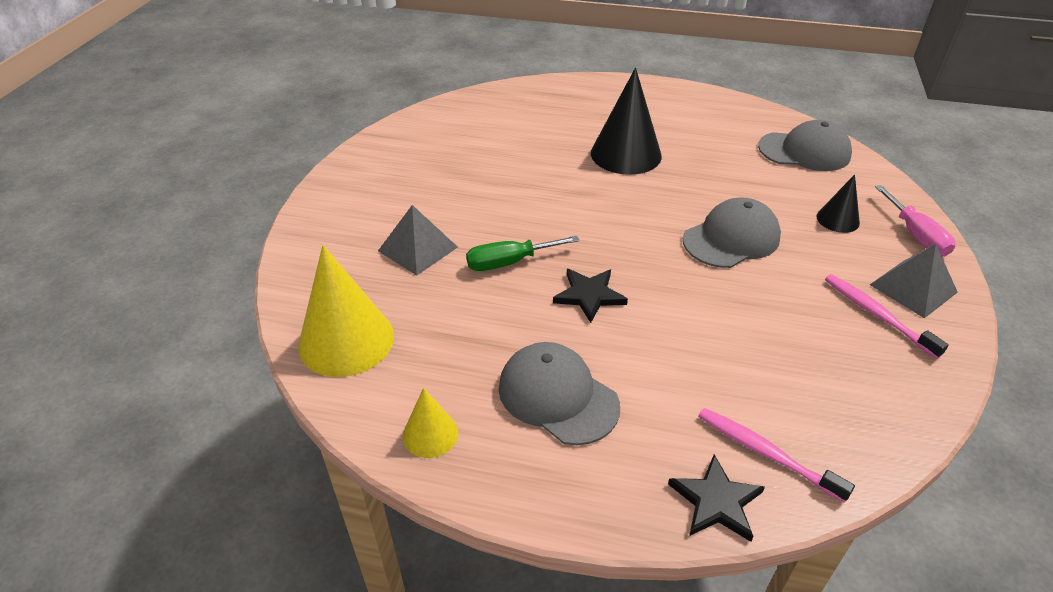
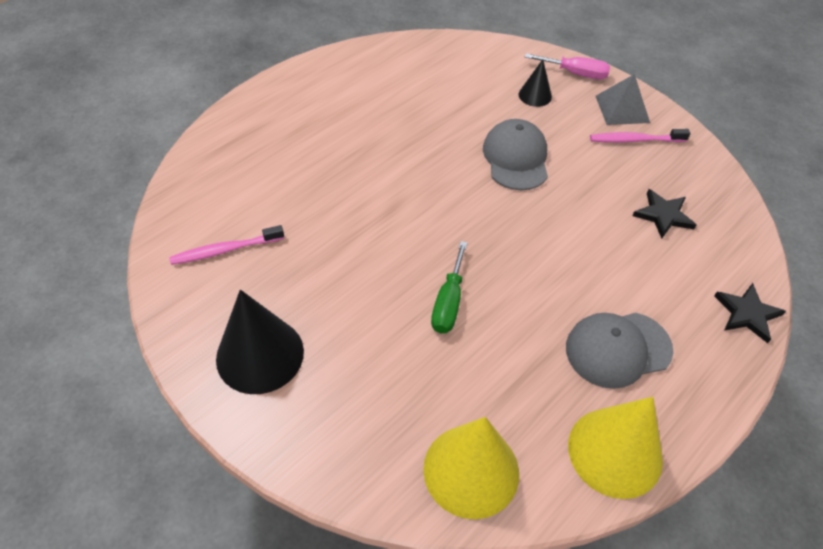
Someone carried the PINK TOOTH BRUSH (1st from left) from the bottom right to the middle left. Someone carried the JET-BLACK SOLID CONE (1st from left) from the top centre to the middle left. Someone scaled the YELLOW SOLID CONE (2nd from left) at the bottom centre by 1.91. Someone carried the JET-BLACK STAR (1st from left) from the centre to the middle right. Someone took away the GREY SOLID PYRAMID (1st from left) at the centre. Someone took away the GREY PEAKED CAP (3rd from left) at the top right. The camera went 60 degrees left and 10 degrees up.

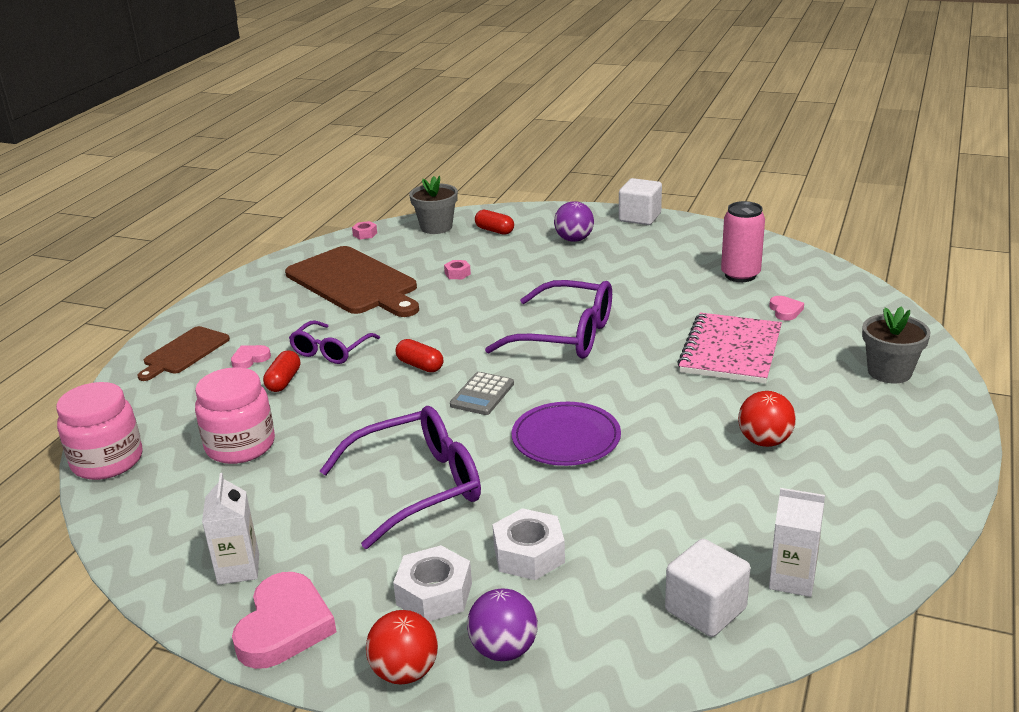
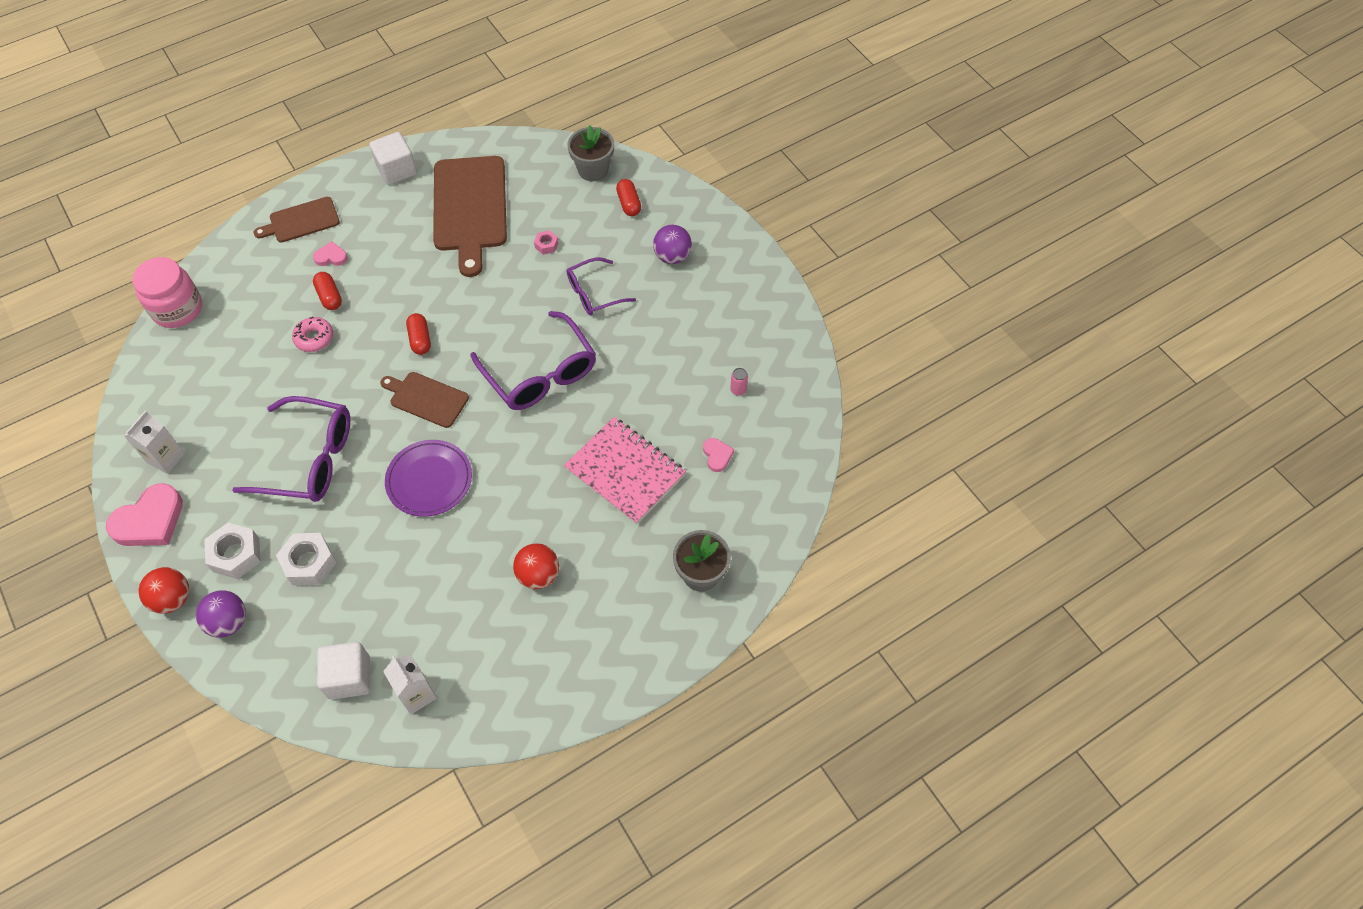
Someone put down the PINK DONUT at the middle left. Someone rotated the CRIMSON PILL SHAPE (1st from left) at the middle left by 75 degrees counterclockwise. Someone carried the SNOW-WHITE BLOCK (1st from left in the first image) from the top centre to the top left. Someone swapped the GREY CALCULATOR at the centre for the DARK BROWN CUTTING BOARD (2nd from left) at the middle left. Someone rotated the PINK NOTEPAD at the middle right by 75 degrees clockwise. Someone carried the ROYAL PURPLE EYEGLASSES (1st from left in the first image) from the middle left to the top centre. Someone rotated the PINK HEART SHAPE (3rd from left) at the middle right by 45 degrees counterclockwise. Someone scaled the PINK SODA CAN at the middle right by 0.43. Someone took away the PINK JAR (2nd from left) at the middle left. Someone took away the PINK NUT (1st from left) at the top centre. The camera went 35 degrees right and 30 degrees up.

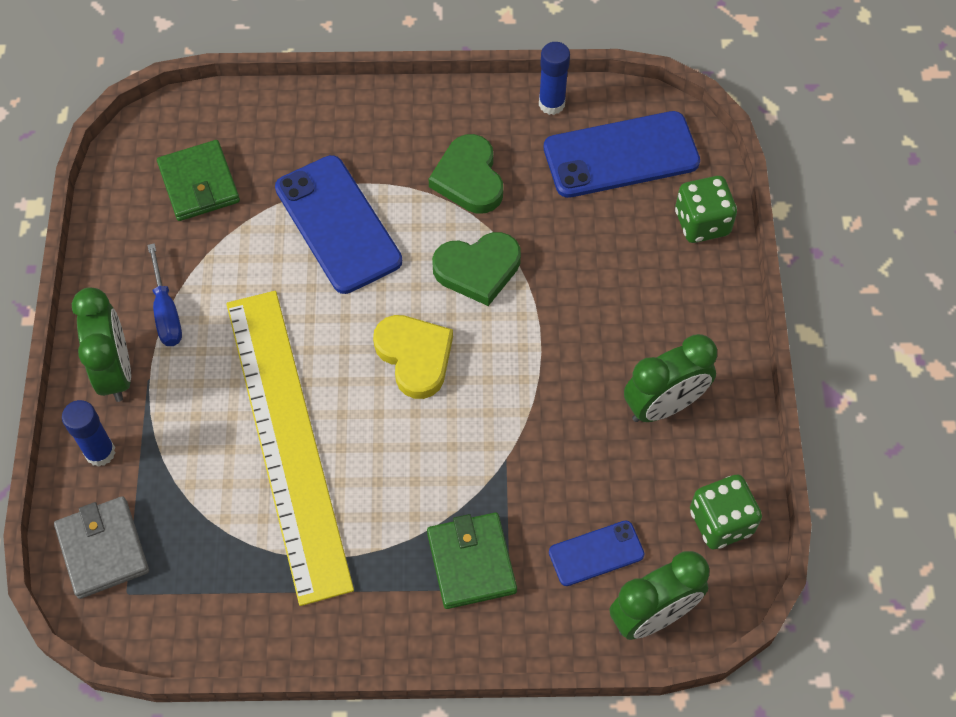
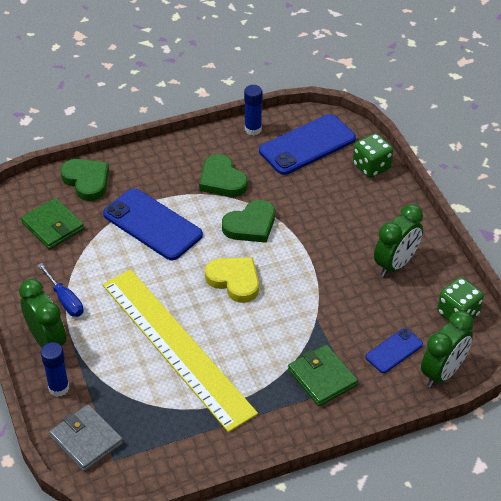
Someone put down the EMERALD HEART SHAPE (1st from left) at the middle left. The camera went 20 degrees left and 15 degrees down.

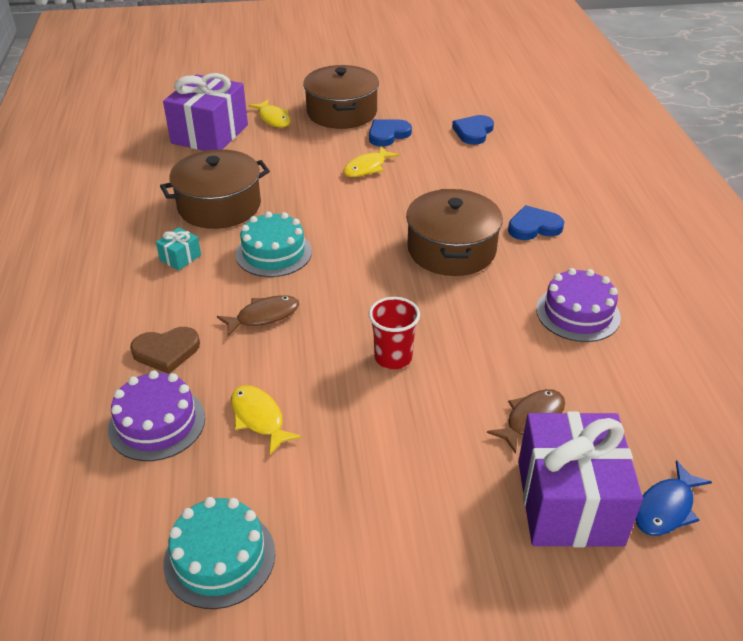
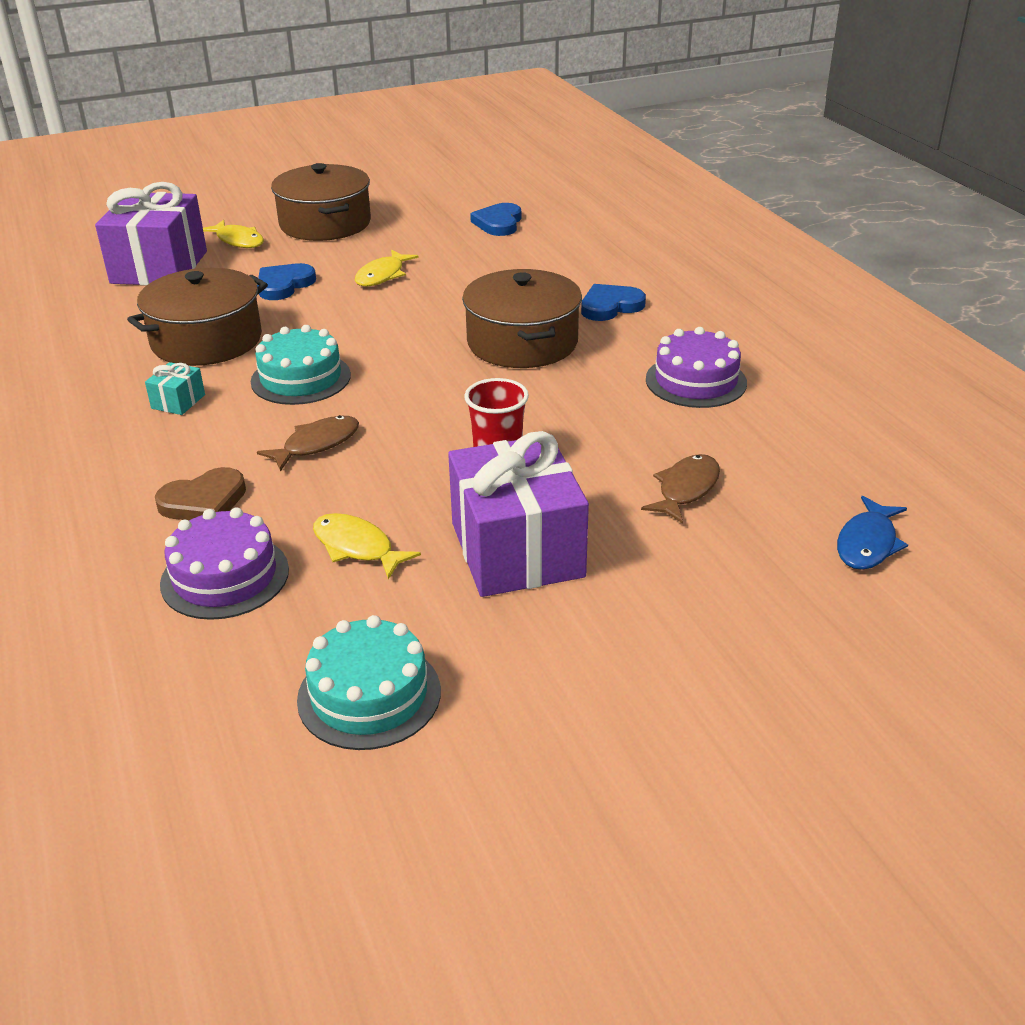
Someone carried the BLUE HEART SHAPE (1st from left) from the top centre to the top left. Someone carried the ROYAL PURPLE PRESENT (2nd from left) from the bottom right to the centre. The camera went 15 degrees left and 5 degrees down.

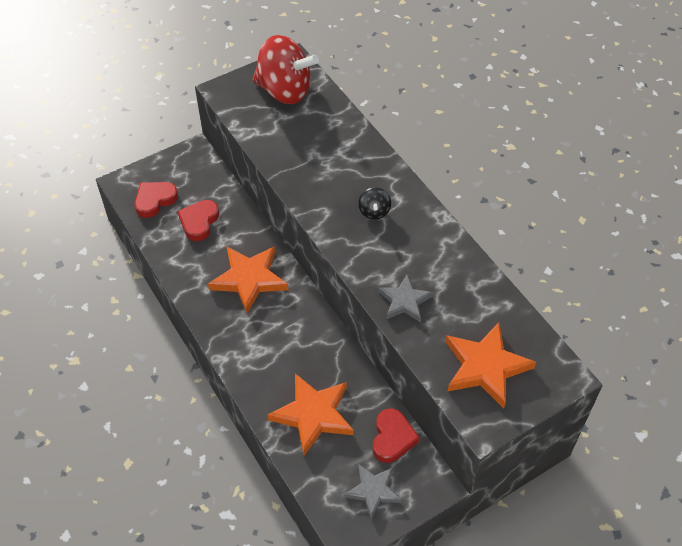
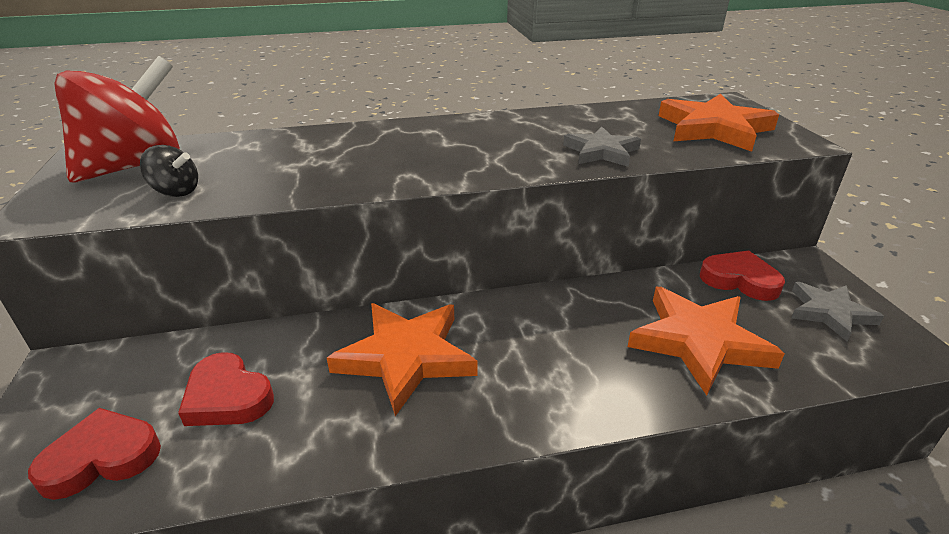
Someone rotated the CRIMSON HEART SHAPE (1st from left) at the middle left by 90 degrees clockwise. Someone carried the JET-BLACK SPINNING TOP from the centre to the top left. The camera went 70 degrees left and 20 degrees down.

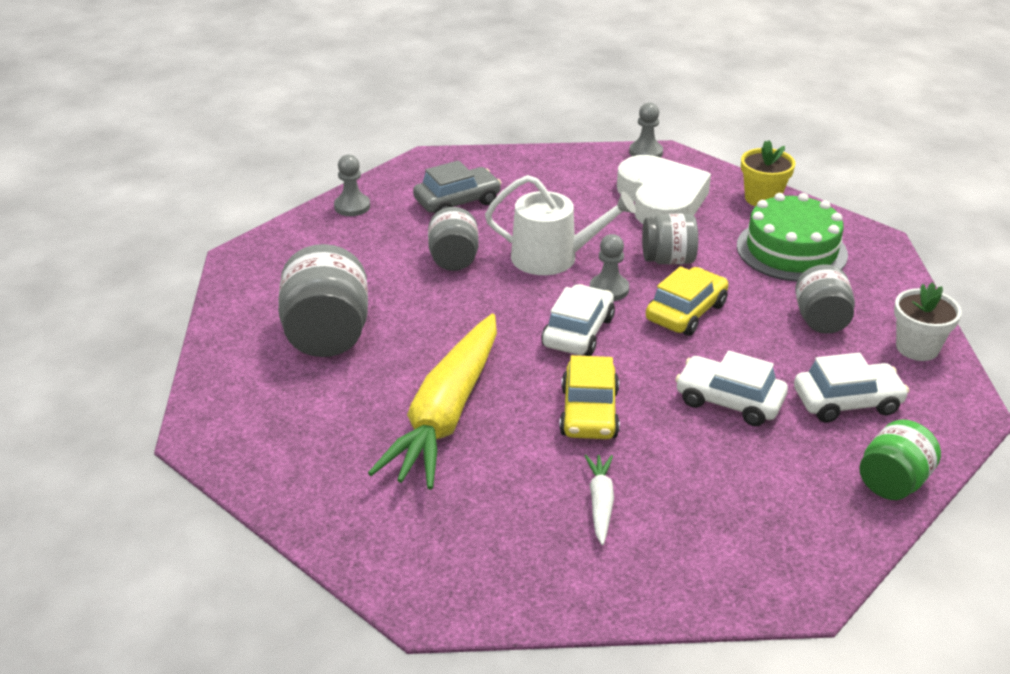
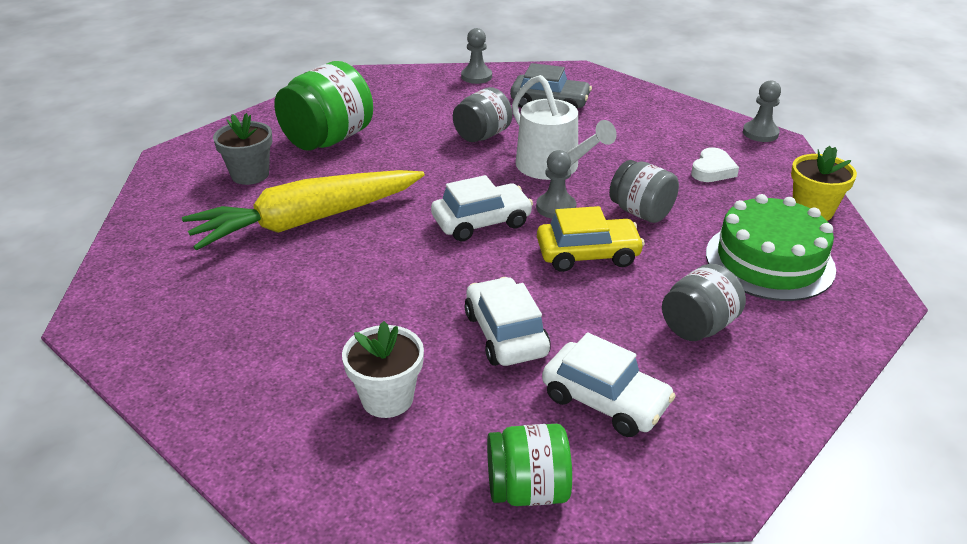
Someone put down the GREY POTTED PLANT at the top left. Someone repainted the GREY JAR (1st from left) at the middle left, which became the EMERALD JAR (1st from left) at the top centre. Someone carried the SNOW-WHITE POTTED PLANT from the middle right to the bottom centre. Someone scaled the SNOW-WHITE HEART SHAPE at the top centre by 0.46. Someone took away the YELLOW AUTOMOBILE (1st from left) at the centre. Someone took away the SNOW-WHITE TOY CARROT at the bottom centre. The camera went 45 degrees right and 0 degrees up.

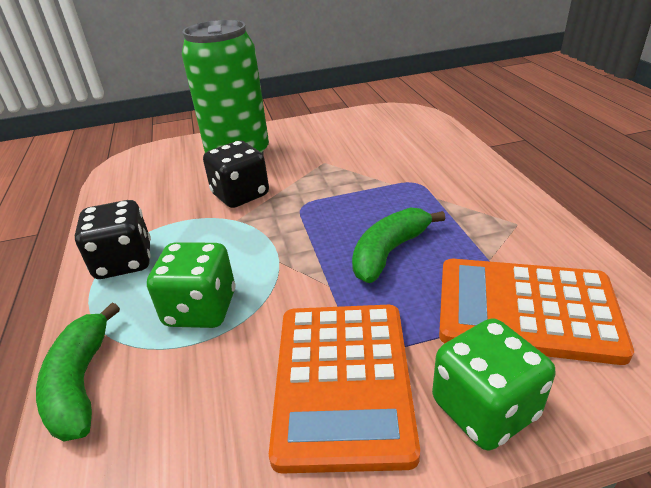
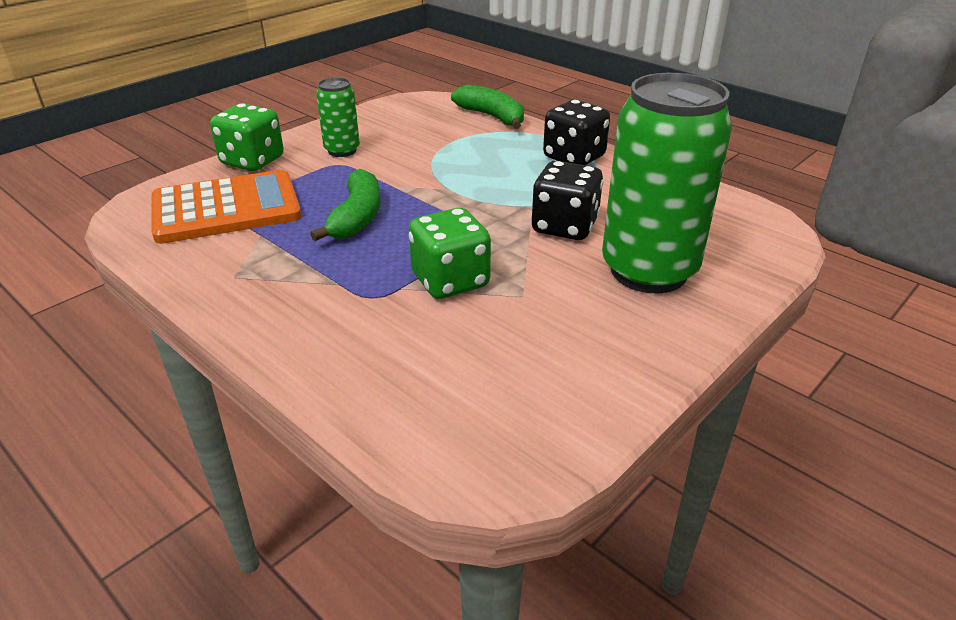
Someone swapped the ORANGE CALCULATOR (1st from left) at the bottom centre for the EMERALD SODA CAN (1st from left) at the top centre. Someone carried the EMERALD DICE (1st from left in the first image) from the middle left to the centre. The camera went 145 degrees right and 0 degrees up.

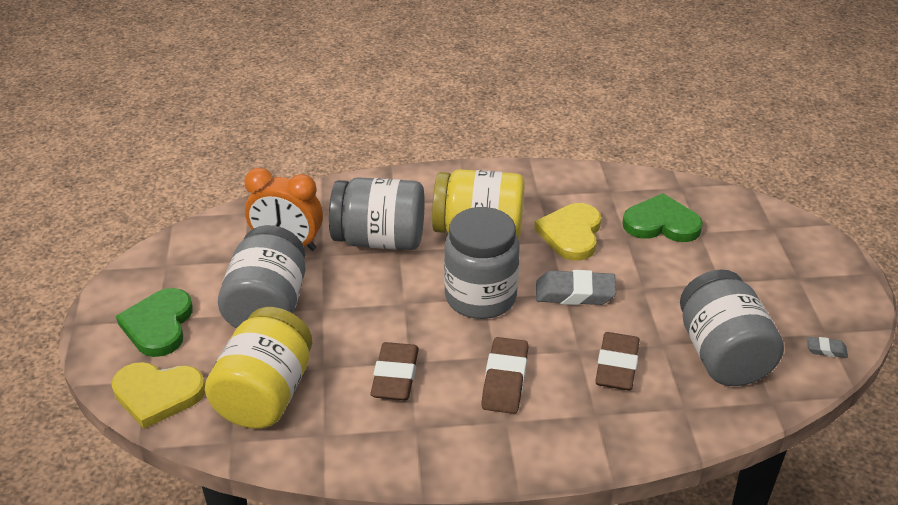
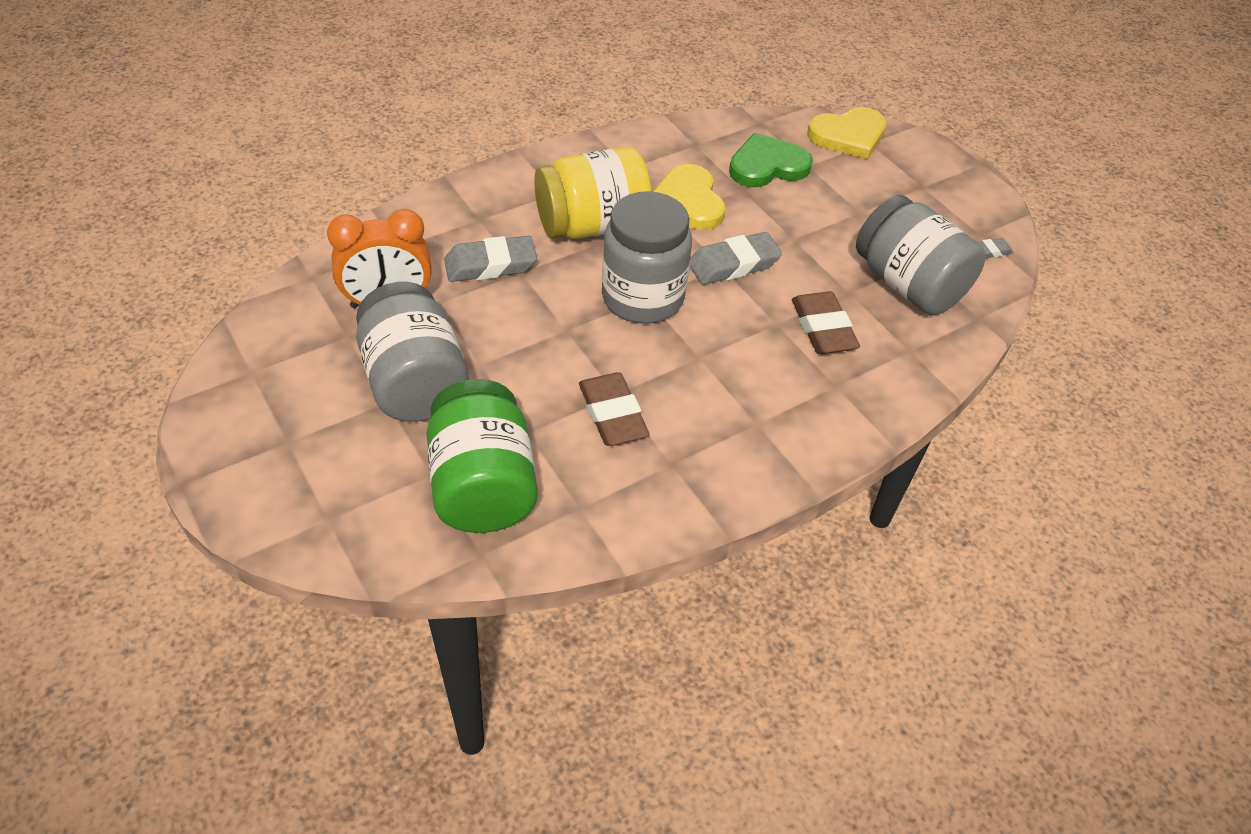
Someone repainted the YELLOW JAR (1st from left) at the bottom left, which became the EMERALD JAR at the centre. Someone swapped the GREY JAR (2nd from left) at the centre for the GREY PENCIL ERASER (1st from left) at the top centre. Someone carried the YELLOW HEART SHAPE (1st from left in the first image) from the bottom left to the top right. Someone took away the EMERALD HEART SHAPE (1st from left) at the middle left. Someone took away the DARK BROWN PENCIL ERASER (2nd from left) at the bottom centre. The camera went 30 degrees left and 10 degrees up.

